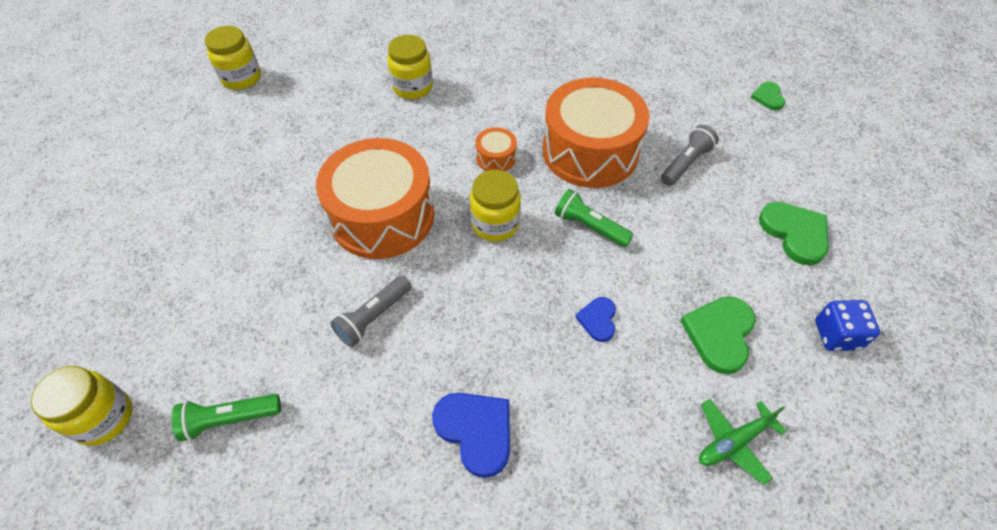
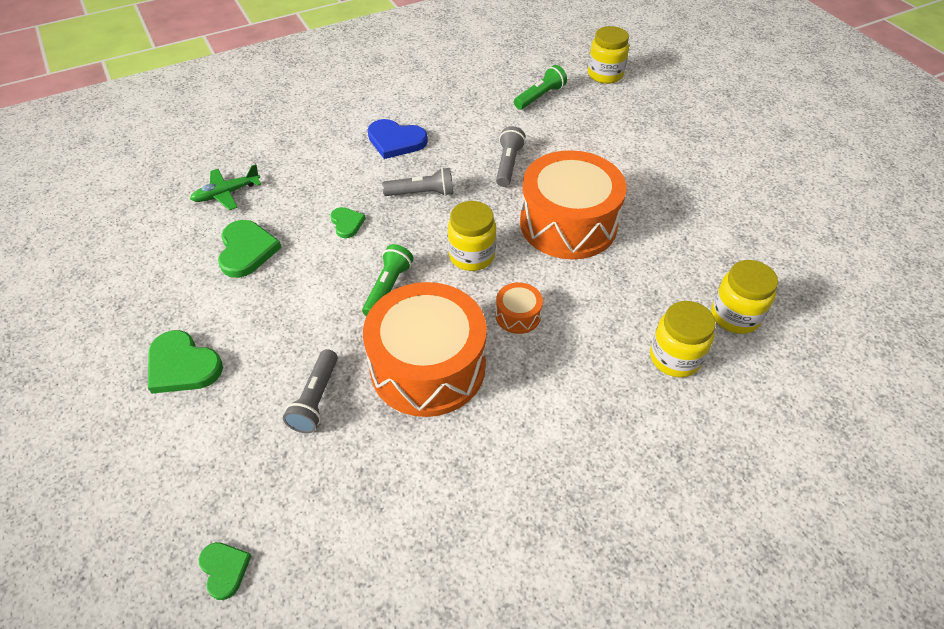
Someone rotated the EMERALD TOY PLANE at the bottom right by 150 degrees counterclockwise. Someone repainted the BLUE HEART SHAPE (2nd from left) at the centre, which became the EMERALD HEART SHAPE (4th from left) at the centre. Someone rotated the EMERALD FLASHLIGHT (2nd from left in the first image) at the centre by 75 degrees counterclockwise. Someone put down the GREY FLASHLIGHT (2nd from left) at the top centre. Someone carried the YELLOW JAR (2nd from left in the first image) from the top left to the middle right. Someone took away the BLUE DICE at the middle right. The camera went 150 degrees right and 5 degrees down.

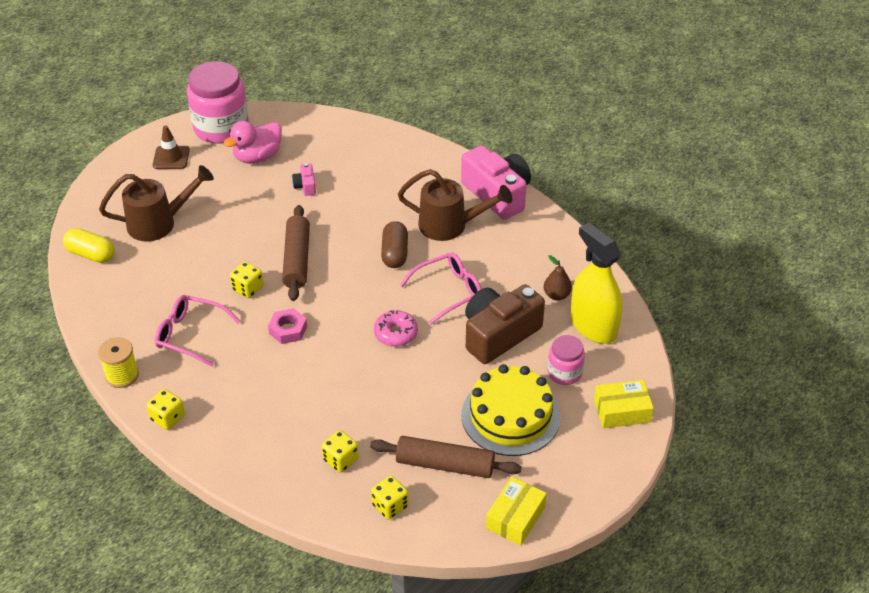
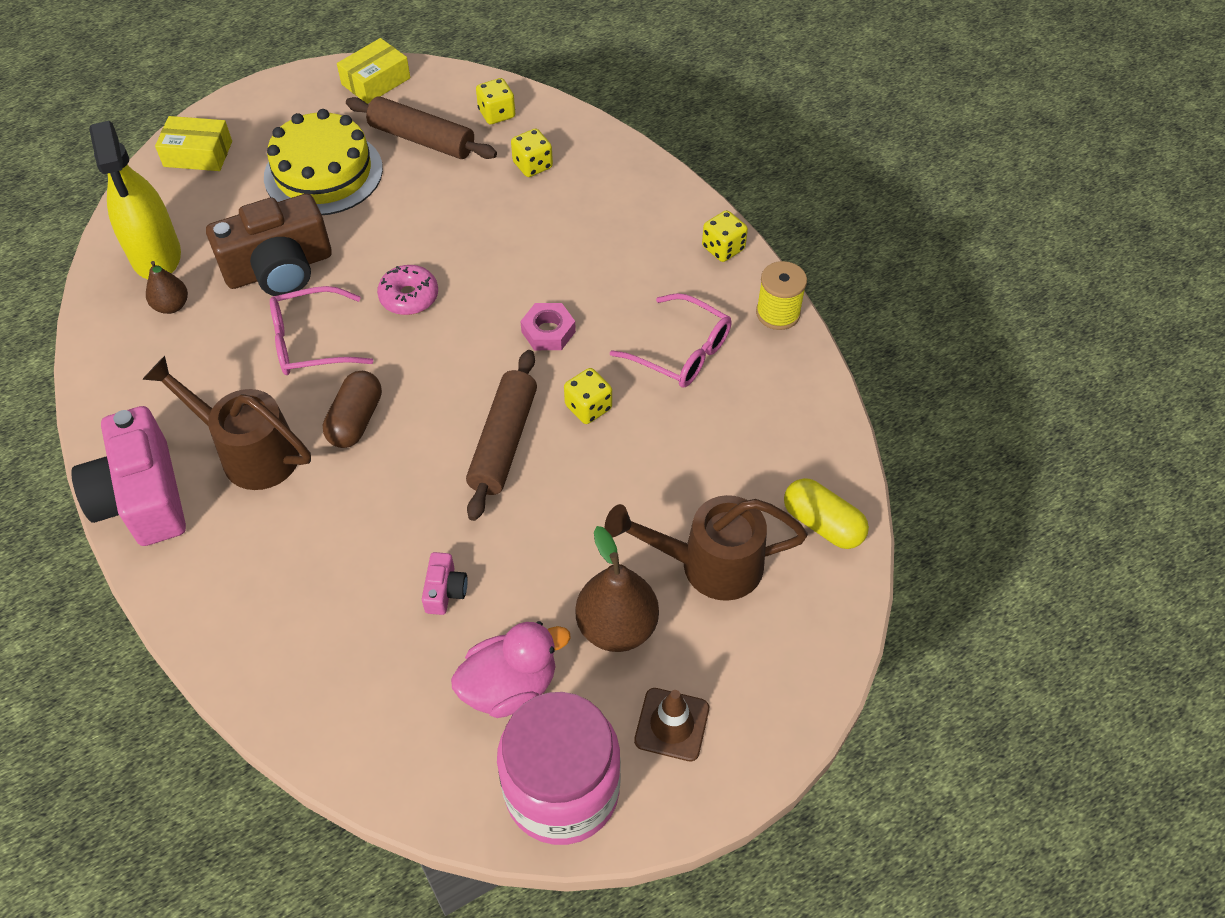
Someone put down the DARK BROWN PEAR FRUIT (2nd from left) at the centre. Someone took away the PINK JAR (2nd from left) at the centre. The camera went 165 degrees left and 10 degrees up.

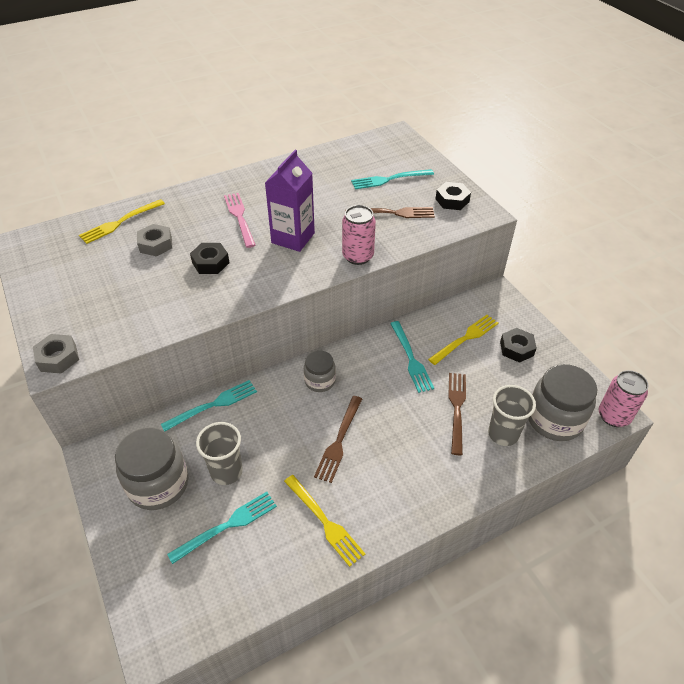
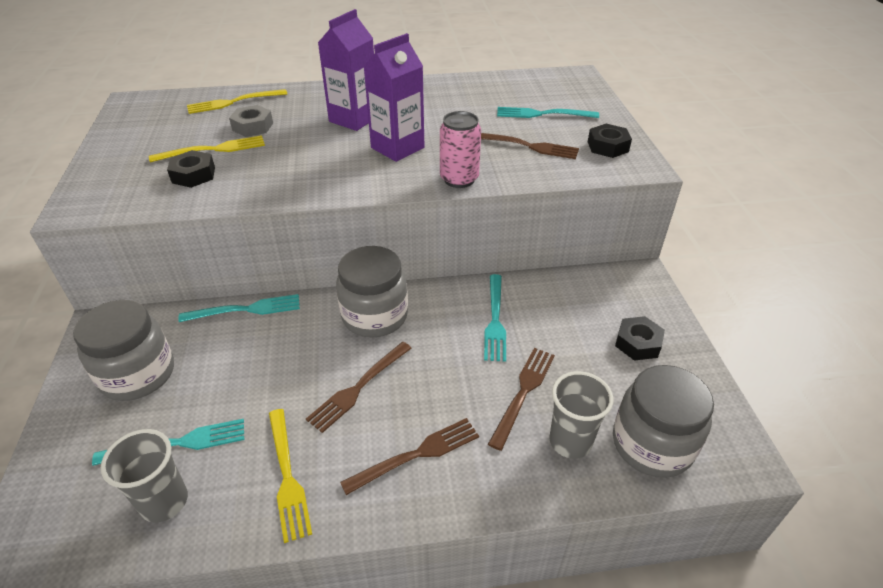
Someone carried the GREY TUMBLER (1st from left) from the middle left to the bottom left. Someone carried the YELLOW DINNER FORK (3rd from left in the first image) from the middle right to the top left. Someone carried the JET-BLACK NUT (1st from left) from the middle left to the top left. Someone swapped the PINK DINNER FORK at the top centre for the ROYAL PURPLE MILK CARTON (1st from left) at the top centre. Someone scaled the GREY JAR (2nd from left) at the centre by 1.73. Someone put down the DARK BROWN DINNER FORK (2nd from left) at the bottom centre. Someone took away the GREY NUT (1st from left) at the middle left. Someone took away the PINK SODA CAN (2nd from left) at the middle right. The camera went 20 degrees right and 5 degrees down.

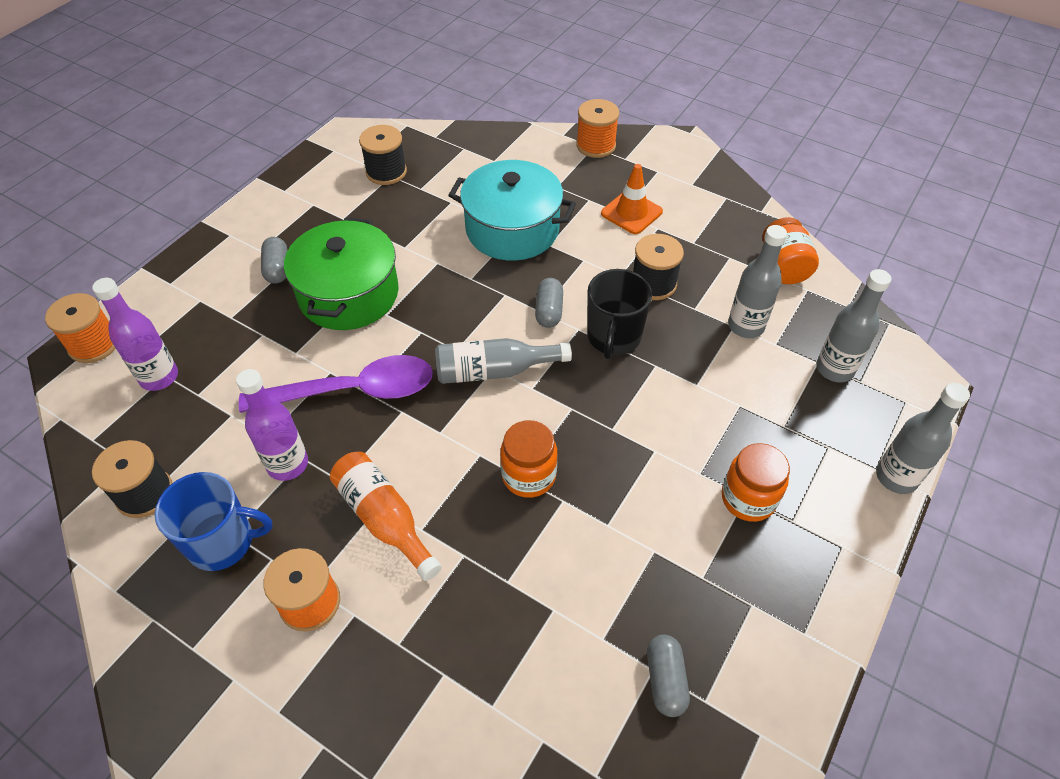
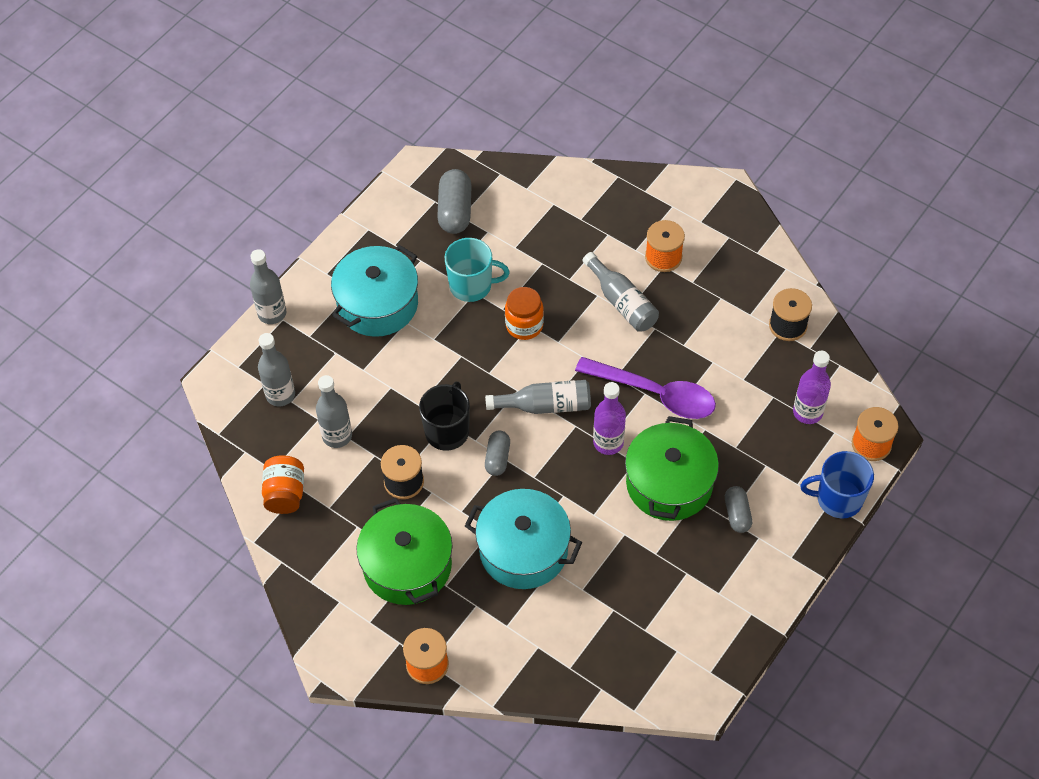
Someone swapped the ORANGE JAR (2nd from left) at the middle right for the TURQUOISE POT (1st from left) at the centre. Someone swapped the ORANGE ROAD CONE at the top centre for the EMERALD POT (1st from left) at the bottom centre. Someone scaled the GREY PILL SHAPE (3rd from left in the first image) at the bottom centre by 1.62. Someone put down the TURQUOISE COFFEE MUG at the centre. Someone rotated the ROYAL PURPLE TEASPOON at the middle left by 150 degrees counterclockwise. Someone repainted the ORANGE DRINK BOTTLE at the centre, which became the GREY DRINK BOTTLE (5th from left) at the centre. Someone carried the ROYAL PURPLE DRINK BOTTLE (2nd from left in the first image) from the middle left to the centre. Someone carried the BLUE COFFEE MUG from the bottom left to the middle right. Someone took away the JET-BLACK REEL OF THREAD (2nd from left) at the top centre. The camera went 175 degrees left and 5 degrees up.

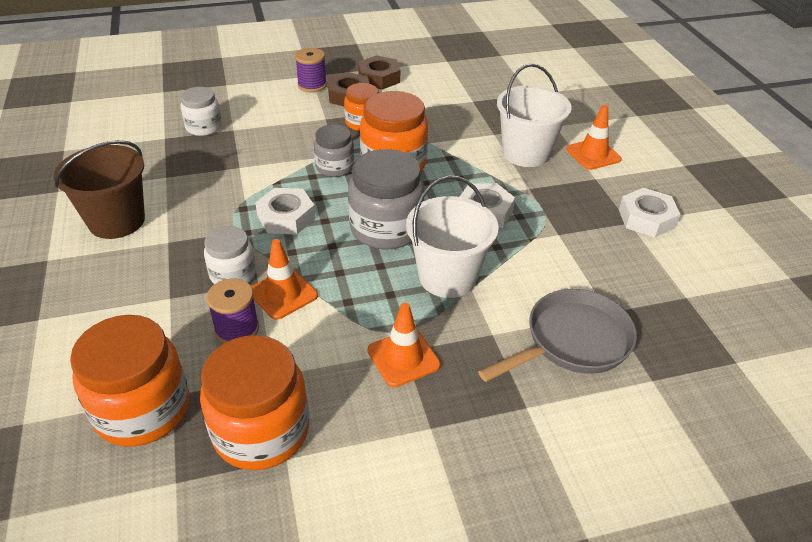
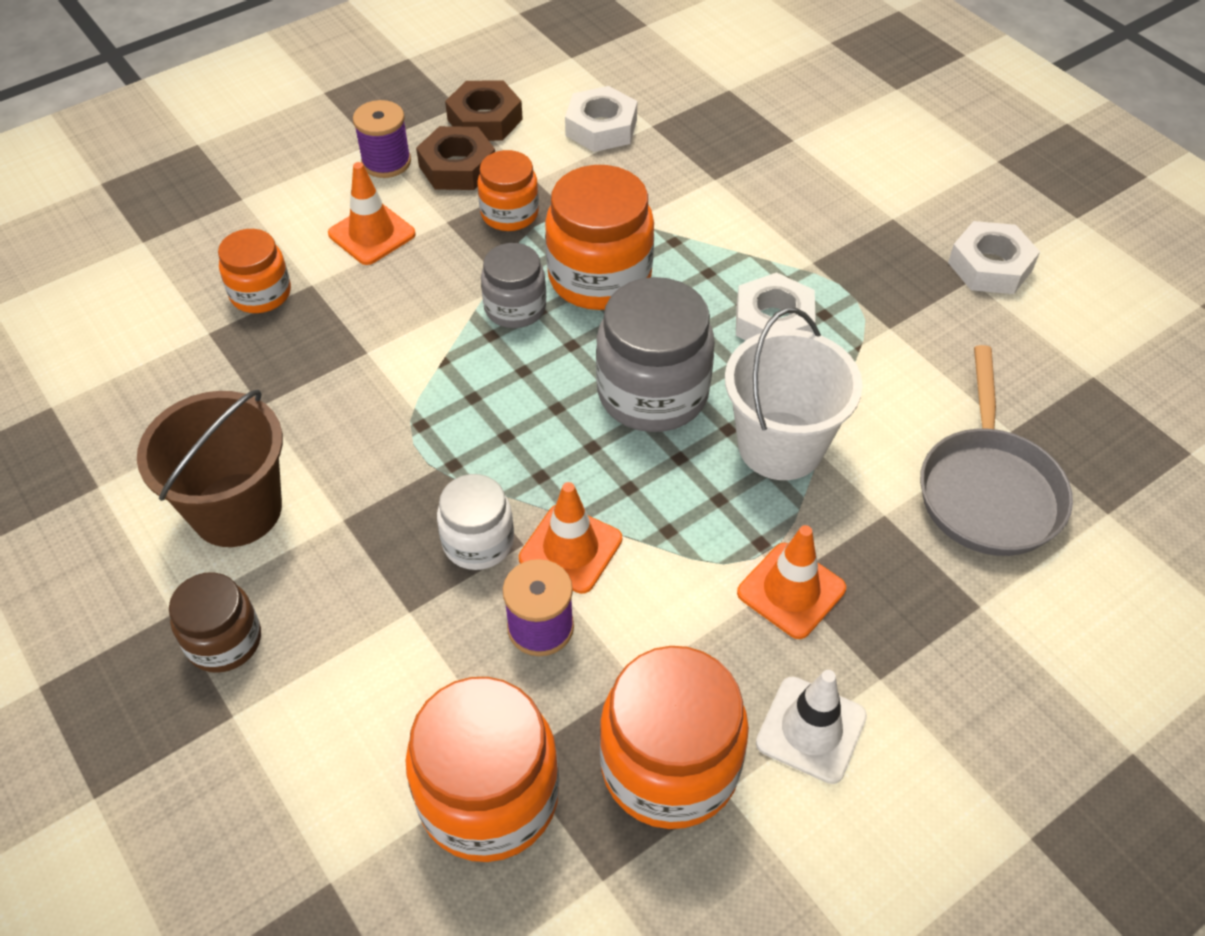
Someone put down the DARK BROWN JAR at the middle left. Someone repainted the SNOW-WHITE JAR (1st from left) at the top left, which became the ORANGE JAR (1st from left) at the top left. Someone carried the ORANGE ROAD CONE (3rd from left in the first image) from the top right to the top left. Someone carried the SNOW-WHITE NUT (1st from left) from the centre to the top centre. Someone put down the SNOW-WHITE ROAD CONE at the bottom right. Someone rotated the GREY PAN at the middle right by 150 degrees clockwise. Someone took away the SNOW-WHITE SAND BUCKET (2nd from left) at the top centre. The camera went 20 degrees left and 10 degrees up.

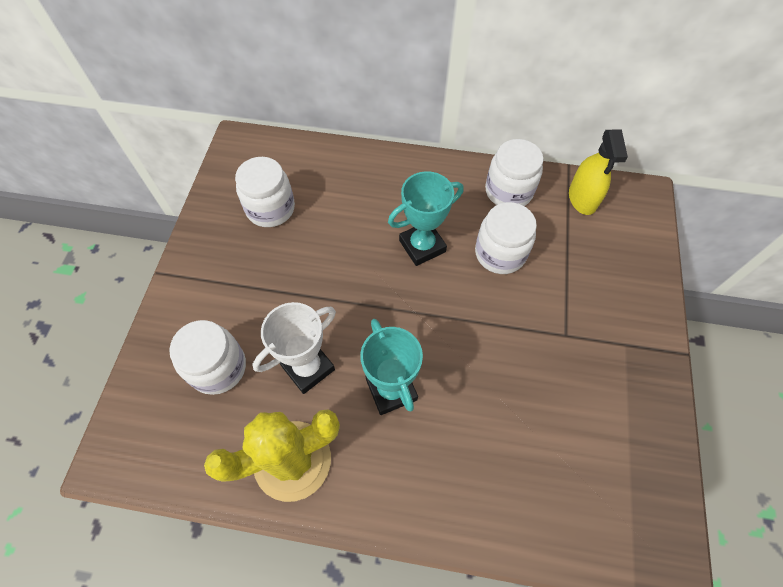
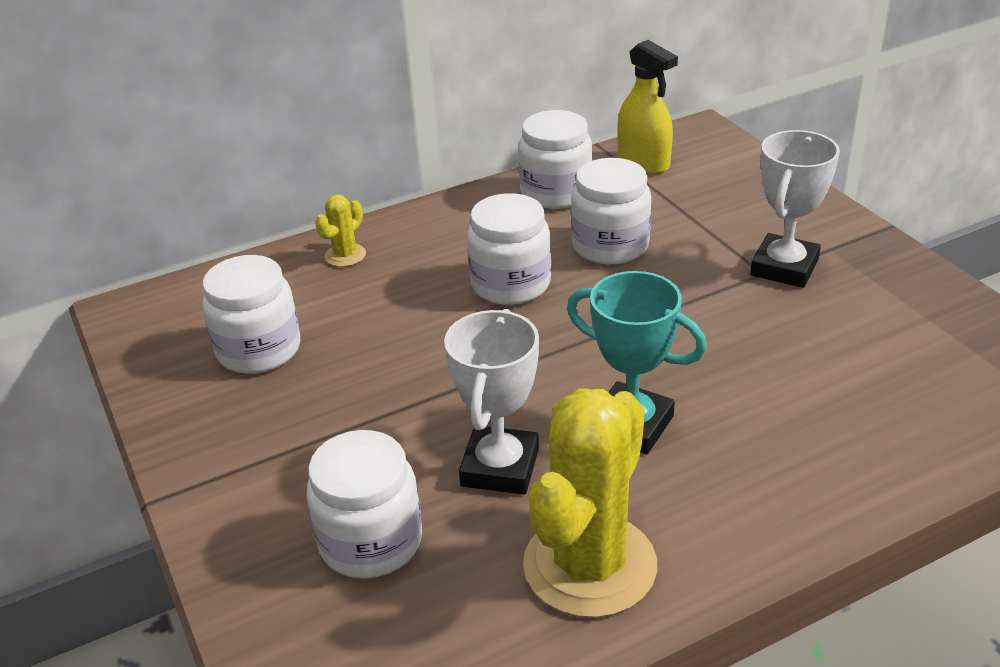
Someone put down the YELLOW PRICKLY PLANT (1st from left) at the centre. Someone swapped the TURQUOISE TROPHY (2nd from left) at the centre for the SNOW-WHITE JAR (3rd from left) at the centre. Someone put down the SNOW-WHITE TROPHY (2nd from left) at the top right. The camera went 35 degrees left and 25 degrees down.

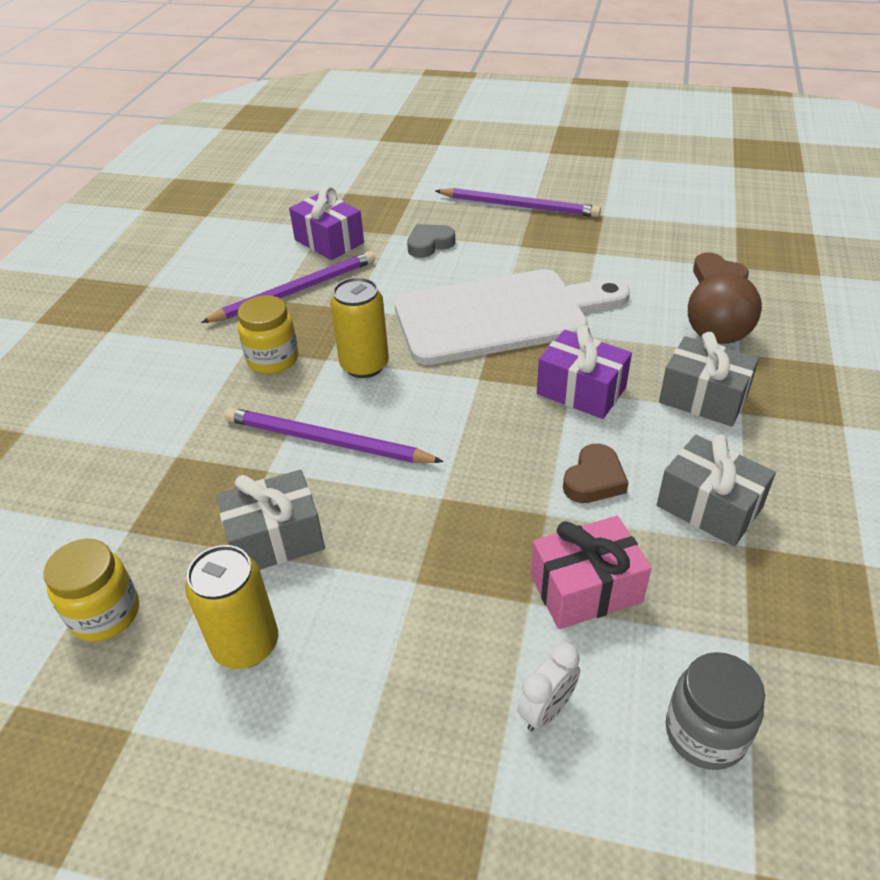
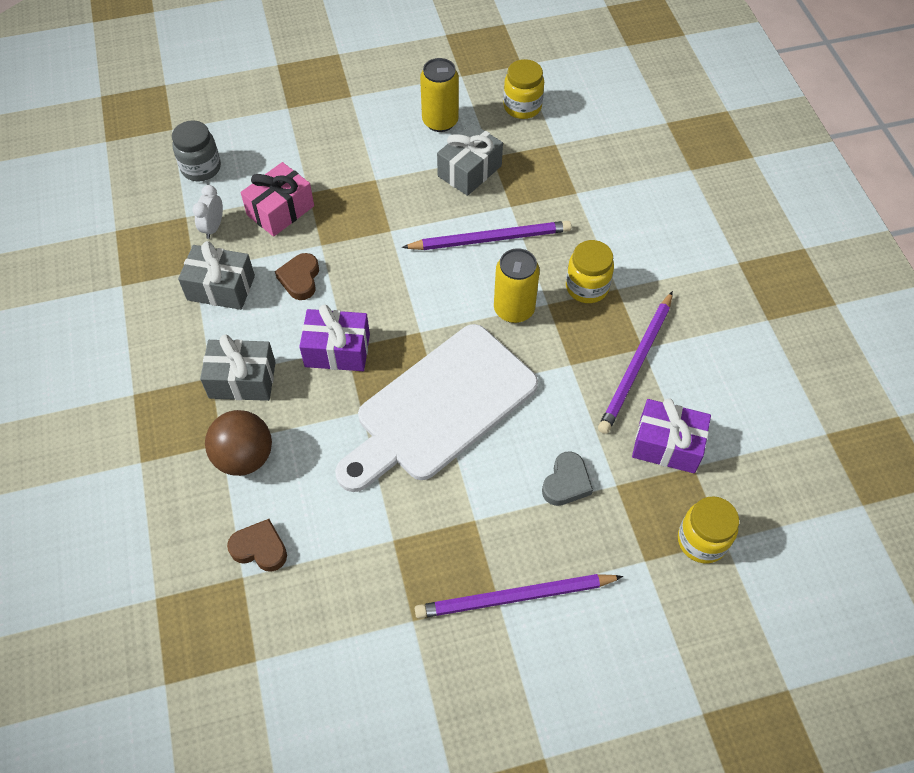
Someone carried the SNOW-WHITE ALARM CLOCK from the bottom centre to the top left. Someone put down the YELLOW JAR (3rd from left) at the bottom right. The camera went 150 degrees right and 15 degrees up.

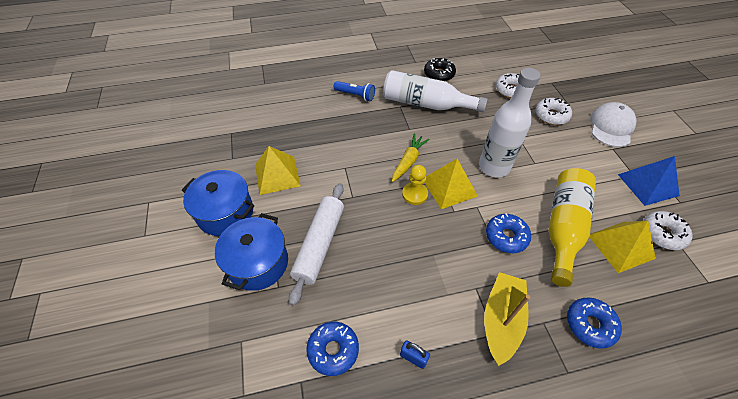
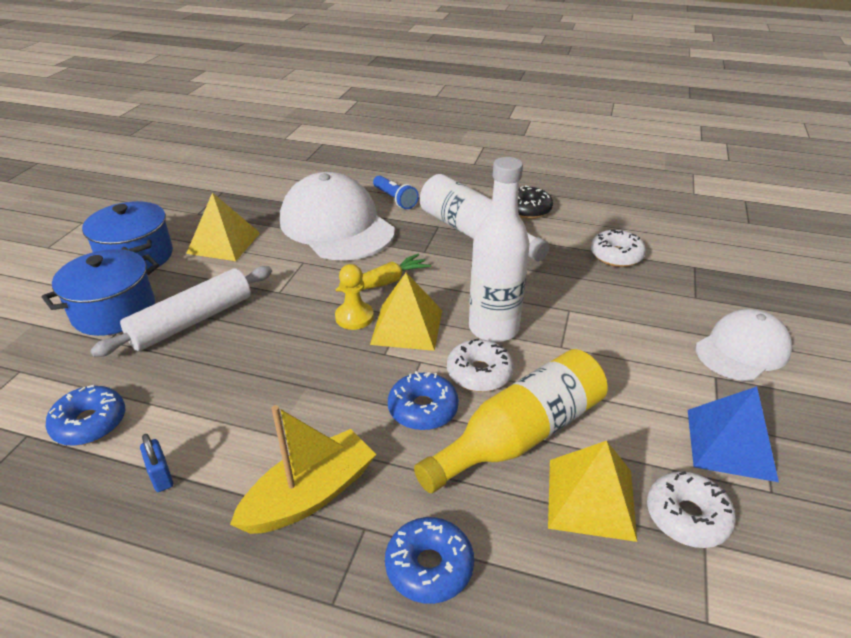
Someone put down the SNOW-WHITE PEAKED CAP (1st from left) at the centre. Someone carried the SNOW-WHITE DONUT (2nd from left in the first image) from the top right to the centre. The camera went 30 degrees right and 15 degrees down.

